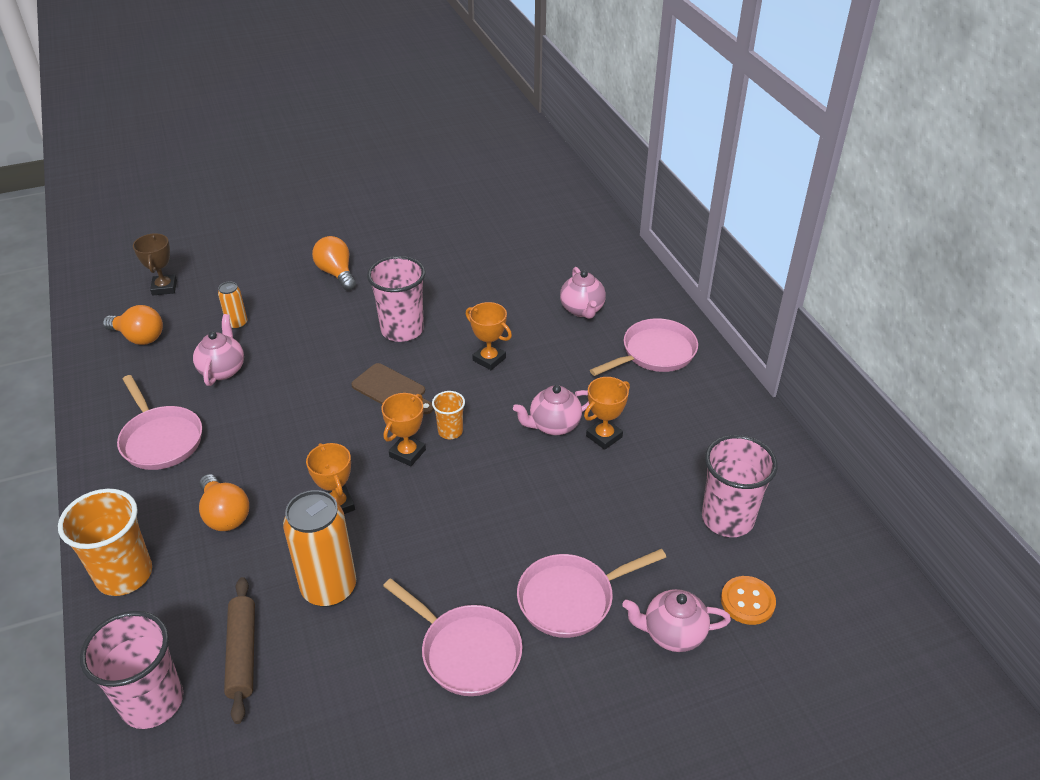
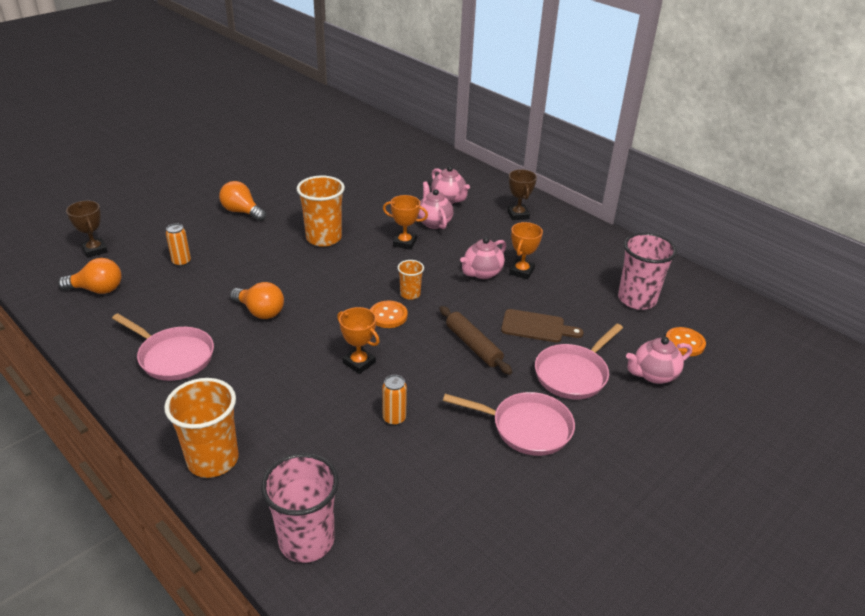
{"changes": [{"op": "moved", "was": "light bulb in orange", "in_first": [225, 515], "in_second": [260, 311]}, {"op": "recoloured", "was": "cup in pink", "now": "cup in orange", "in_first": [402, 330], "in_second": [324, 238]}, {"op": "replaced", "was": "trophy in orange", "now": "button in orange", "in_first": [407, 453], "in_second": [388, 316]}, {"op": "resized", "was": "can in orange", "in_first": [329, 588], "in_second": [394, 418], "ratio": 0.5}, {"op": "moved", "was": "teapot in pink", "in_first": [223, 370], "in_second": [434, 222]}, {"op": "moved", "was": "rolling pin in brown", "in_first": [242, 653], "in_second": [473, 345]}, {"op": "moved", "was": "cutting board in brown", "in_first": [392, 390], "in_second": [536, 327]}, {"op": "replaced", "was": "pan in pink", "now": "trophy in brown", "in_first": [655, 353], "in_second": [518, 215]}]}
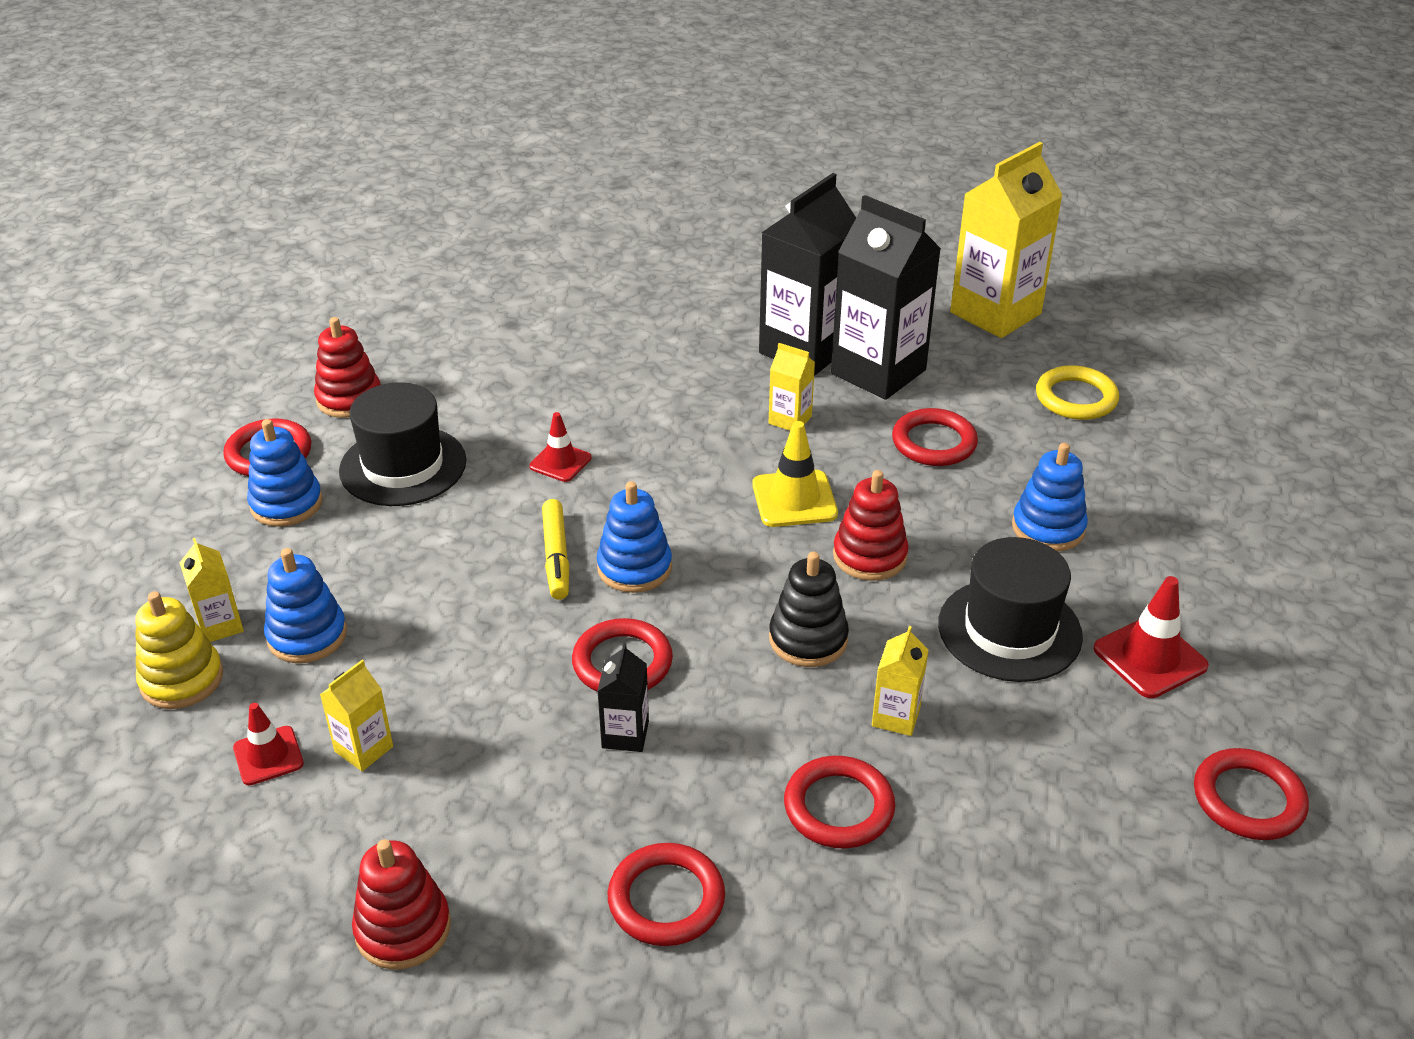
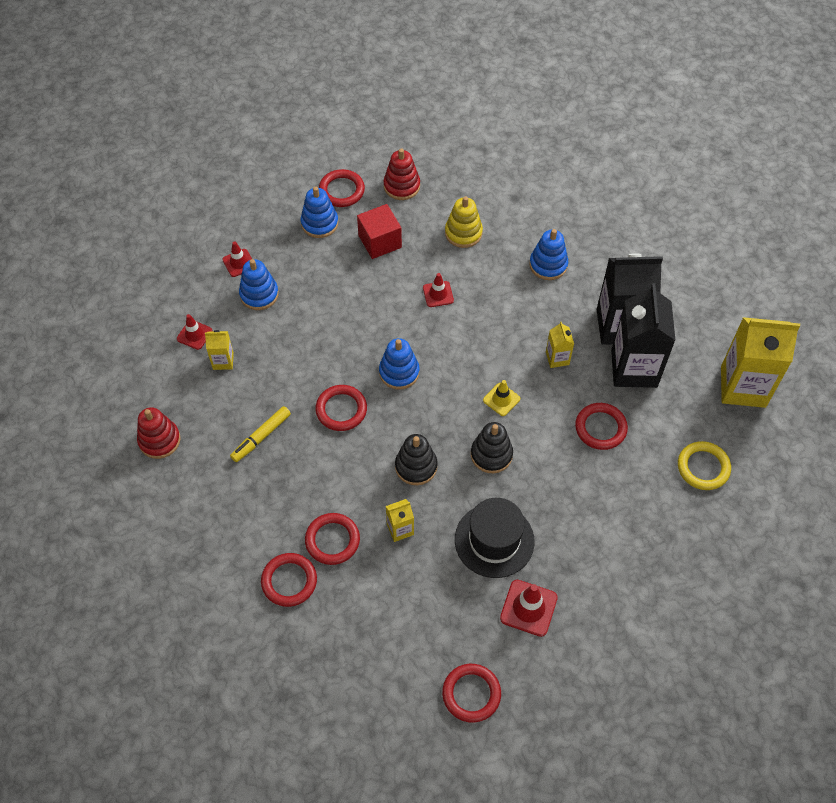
{"changes": [{"op": "replaced", "was": "carton in yellow", "now": "traffic cone in red", "in_first": [220, 625], "in_second": [239, 263]}, {"op": "moved", "was": "marker in yellow", "in_first": [556, 556], "in_second": [261, 437]}, {"op": "moved", "was": "ring in red", "in_first": [666, 899], "in_second": [289, 581]}, {"op": "replaced", "was": "hat in black", "now": "cube in red", "in_first": [403, 466], "in_second": [380, 241]}, {"op": "moved", "was": "stacking toy in yellow", "in_first": [182, 679], "in_second": [463, 233]}, {"op": "recoloured", "was": "stacking toy in red", "now": "stacking toy in black", "in_first": [869, 556], "in_second": [491, 455]}, {"op": "resized", "was": "traffic cone in yellow", "in_first": [794, 499], "in_second": [501, 399], "ratio": 0.66}, {"op": "moved", "was": "stacking toy in blue", "in_first": [1048, 528], "in_second": [548, 265]}, {"op": "removed", "was": "carton in black", "in_first": [625, 734]}]}
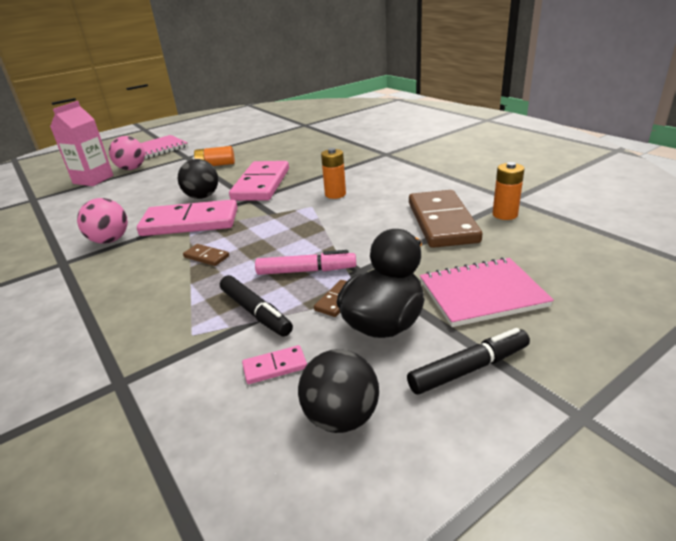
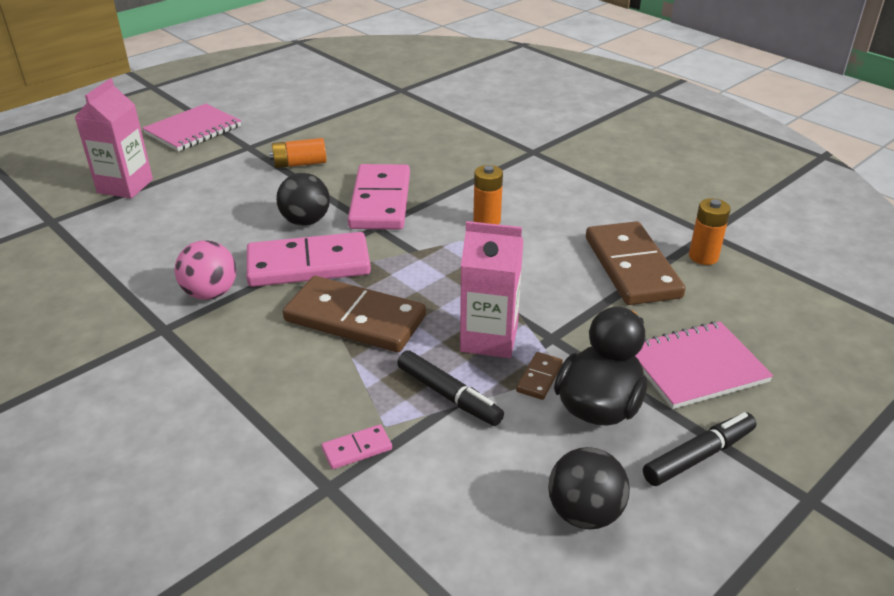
{"changes": [{"op": "resized", "was": "domino in brown", "in_first": [206, 257], "in_second": [355, 319], "ratio": 2.4}, {"op": "moved", "was": "domino in pink", "in_first": [275, 367], "in_second": [357, 449]}, {"op": "replaced", "was": "marker in pink", "now": "carton in pink", "in_first": [306, 271], "in_second": [489, 339]}, {"op": "removed", "was": "ball in pink", "in_first": [132, 168]}]}
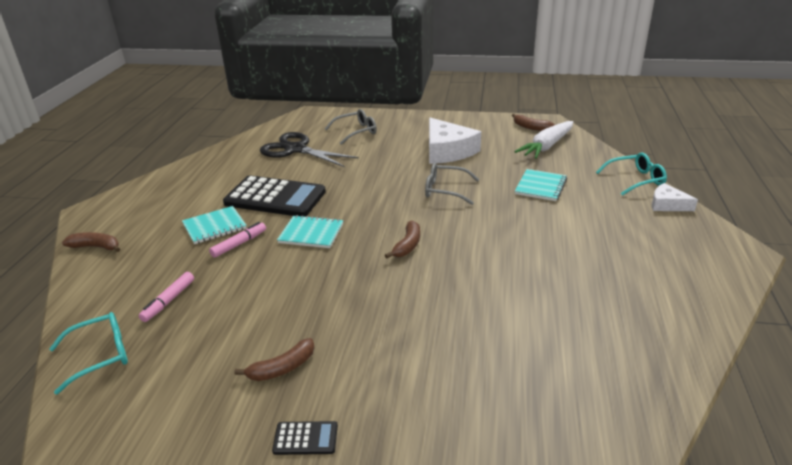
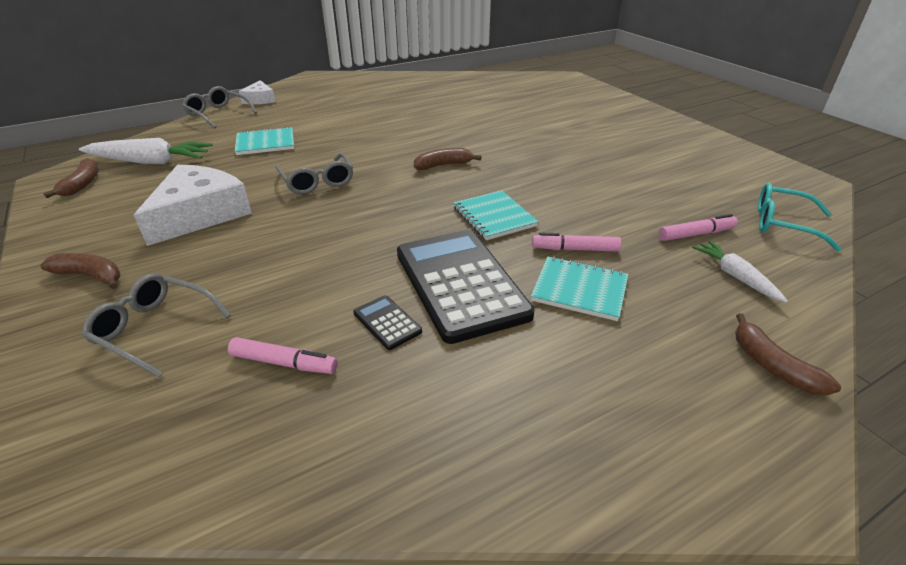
{"changes": [{"op": "moved", "was": "banana in brown", "in_first": [282, 368], "in_second": [91, 276]}, {"op": "recoloured", "was": "glasses in turquoise", "now": "glasses in grey", "in_first": [635, 180], "in_second": [218, 114]}, {"op": "replaced", "was": "scissors in black", "now": "marker in pink", "in_first": [296, 149], "in_second": [284, 363]}, {"op": "moved", "was": "calculator in black", "in_first": [305, 438], "in_second": [387, 322]}, {"op": "added", "now": "carrot in white", "in_second": [735, 276]}]}
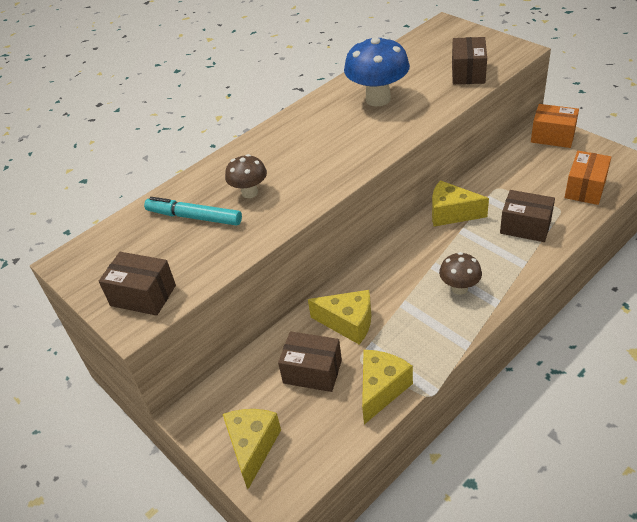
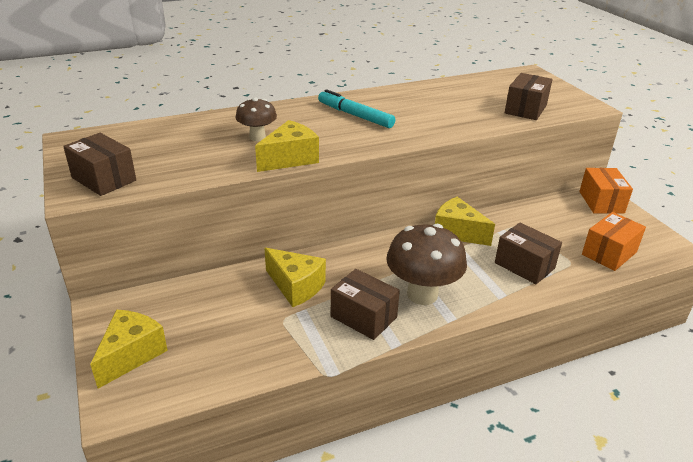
{"changes": [{"op": "moved", "was": "cheese in yellow", "in_first": [381, 389], "in_second": [290, 159]}, {"op": "moved", "was": "marker in turquoise", "in_first": [194, 217], "in_second": [355, 115]}, {"op": "moved", "was": "box in brown", "in_first": [312, 372], "in_second": [363, 317]}, {"op": "resized", "was": "mushroom in brown", "in_first": [459, 288], "in_second": [422, 294], "ratio": 1.74}, {"op": "turned", "was": "box in orange", "in_first": [552, 136], "in_second": [601, 202], "clockwise": 45}, {"op": "removed", "was": "mushroom in blue", "in_first": [378, 99]}]}
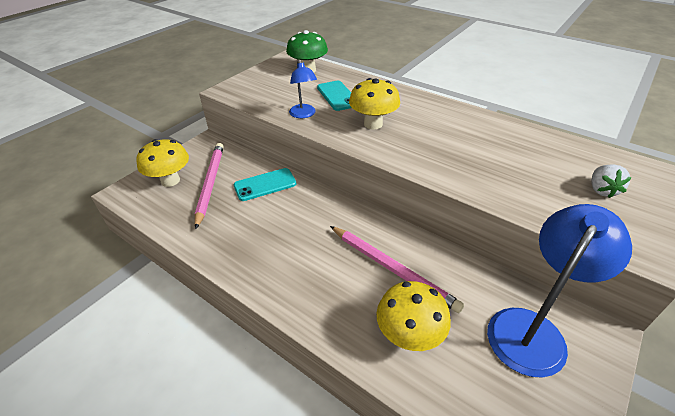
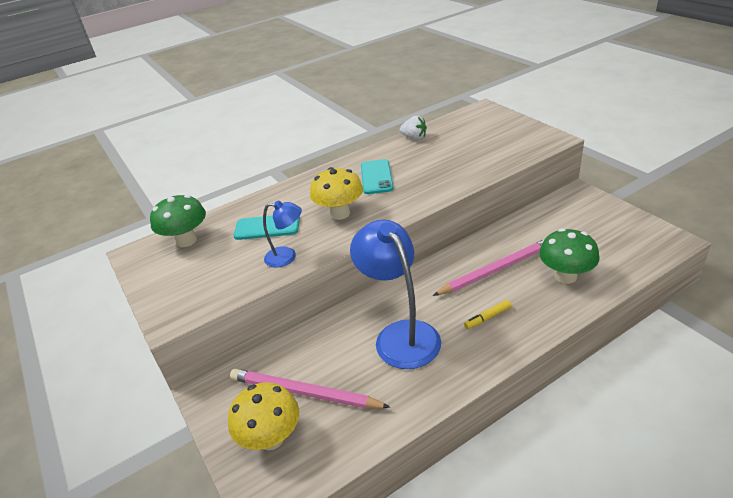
{"changes": [{"op": "moved", "was": "lamp in blue", "in_first": [532, 329], "in_second": [400, 335]}, {"op": "moved", "was": "phone in turquoise", "in_first": [265, 184], "in_second": [376, 177]}, {"op": "moved", "was": "strawberry in white", "in_first": [601, 190], "in_second": [414, 137]}, {"op": "added", "now": "marker in yellow", "in_second": [487, 317]}, {"op": "recoloured", "was": "mushroom in yellow", "now": "mushroom in green", "in_first": [409, 336], "in_second": [565, 276]}]}
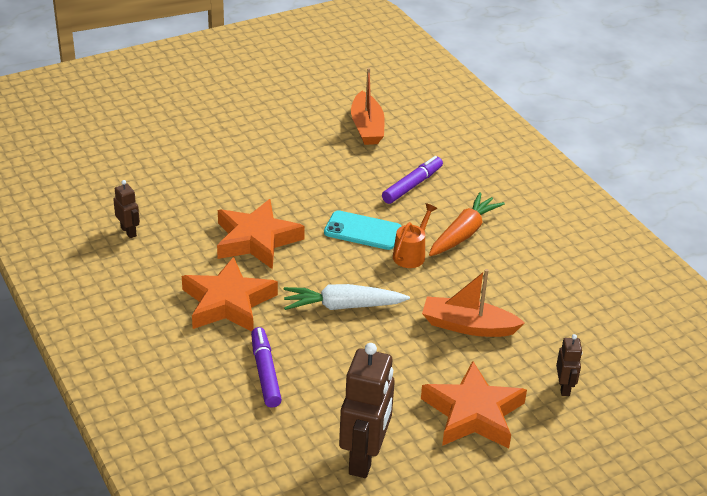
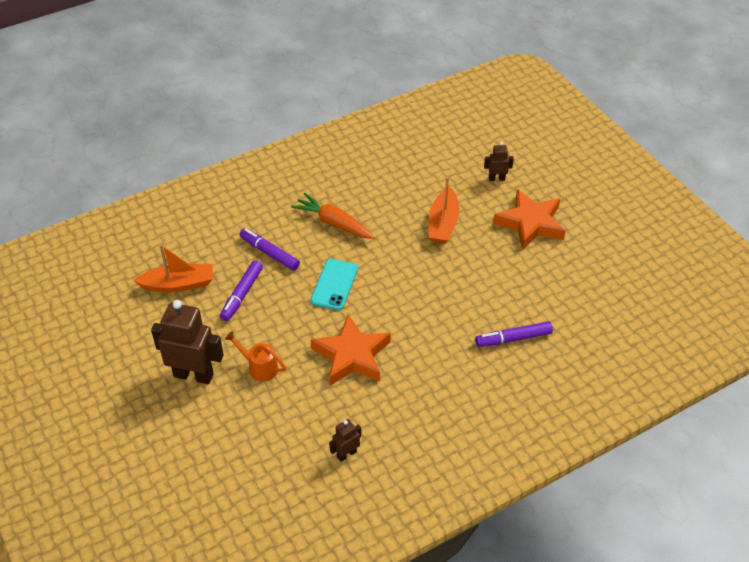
{"changes": [{"op": "moved", "was": "robot in brown", "in_first": [364, 458], "in_second": [193, 375]}, {"op": "added", "now": "marker in purple", "in_second": [242, 294]}, {"op": "moved", "was": "watering can in orange", "in_first": [411, 254], "in_second": [259, 367]}, {"op": "removed", "was": "star in orange", "in_first": [228, 302]}, {"op": "removed", "was": "carrot in white", "in_first": [343, 306]}]}
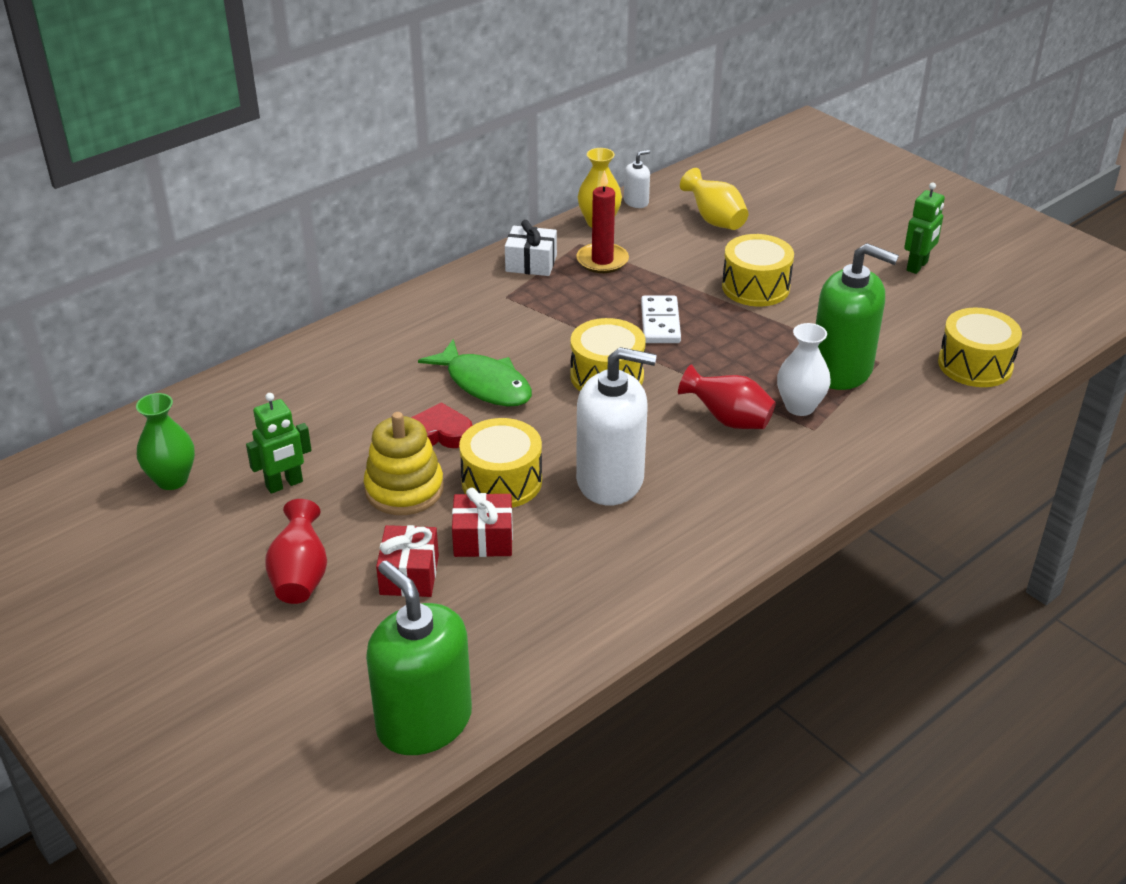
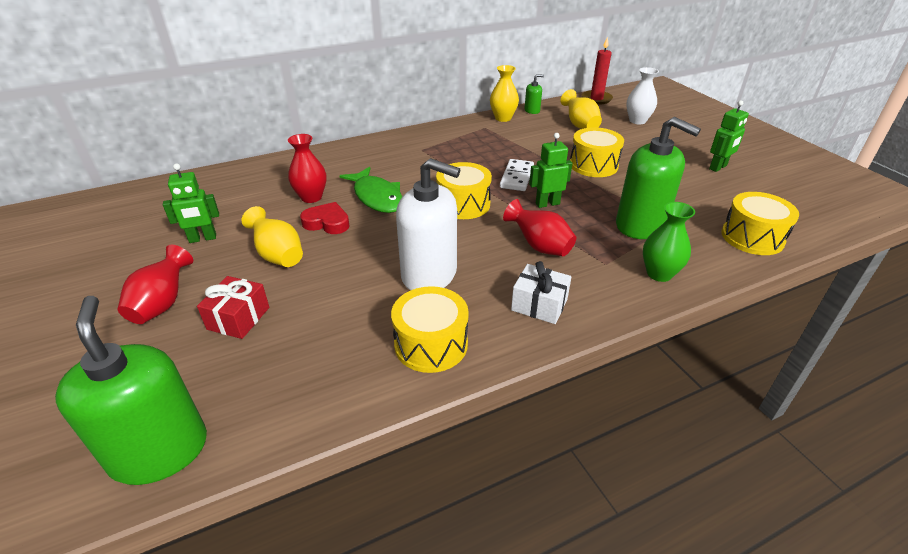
{"changes": [{"op": "replaced", "was": "stacking toy in yellow", "now": "vase in yellow", "in_first": [404, 489], "in_second": [278, 255]}, {"op": "added", "now": "vase in red", "in_second": [311, 197]}, {"op": "moved", "was": "drum in yellow", "in_first": [501, 481], "in_second": [431, 344]}, {"op": "moved", "was": "gift in white", "in_first": [531, 263], "in_second": [539, 305]}, {"op": "recoloured", "was": "soap dispenser in white", "now": "soap dispenser in green", "in_first": [636, 202], "in_second": [532, 110]}, {"op": "added", "now": "robot in green", "in_second": [547, 204]}, {"op": "moved", "was": "candle in red", "in_first": [602, 261], "in_second": [596, 99]}, {"op": "moved", "was": "vase in white", "in_first": [800, 406], "in_second": [637, 121]}, {"op": "moved", "was": "vase in green", "in_first": [172, 479], "in_second": [659, 274]}, {"op": "removed", "was": "gift in red", "in_first": [483, 539]}]}
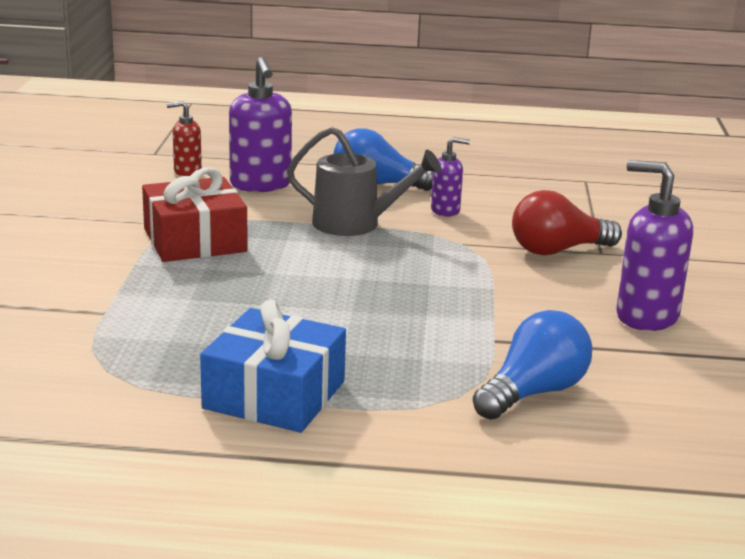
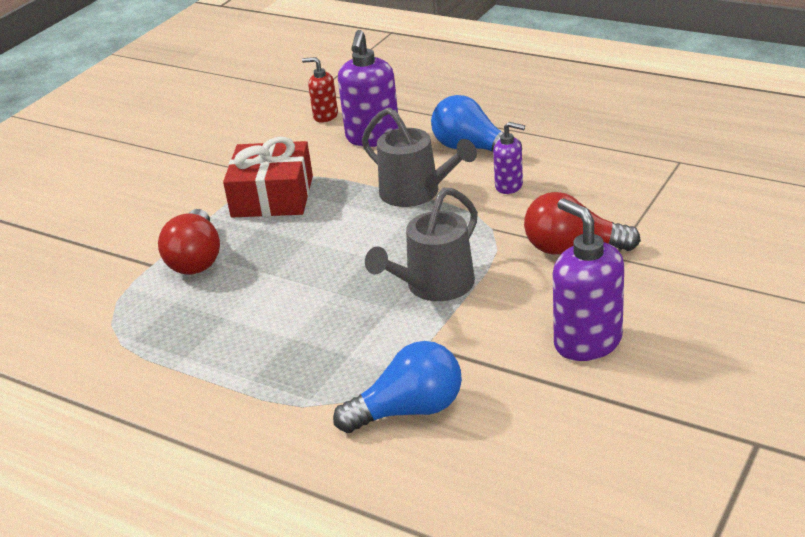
{"changes": [{"op": "added", "now": "light bulb in red", "in_second": [196, 259]}, {"op": "added", "now": "watering can in grey", "in_second": [433, 287]}, {"op": "removed", "was": "gift in blue", "in_first": [274, 395]}]}
